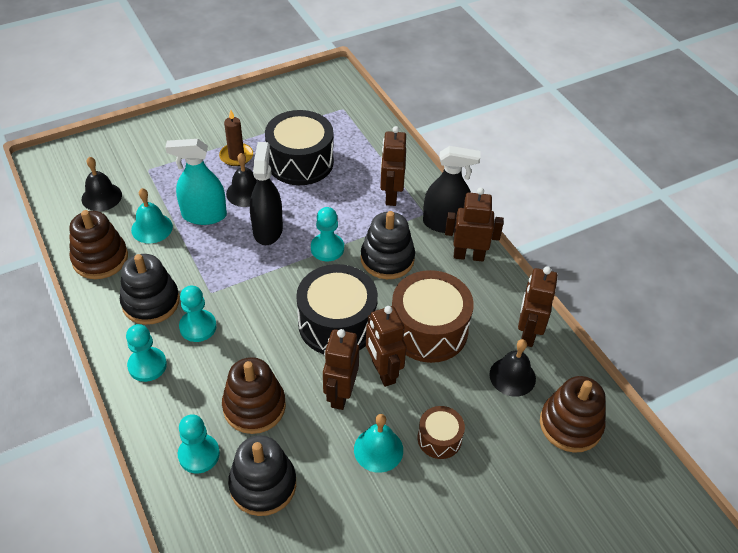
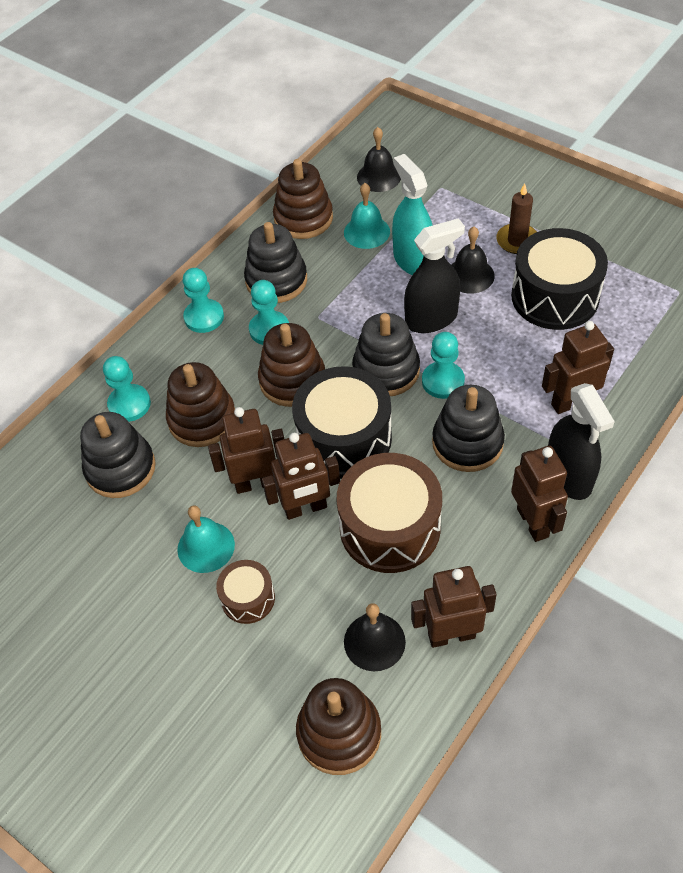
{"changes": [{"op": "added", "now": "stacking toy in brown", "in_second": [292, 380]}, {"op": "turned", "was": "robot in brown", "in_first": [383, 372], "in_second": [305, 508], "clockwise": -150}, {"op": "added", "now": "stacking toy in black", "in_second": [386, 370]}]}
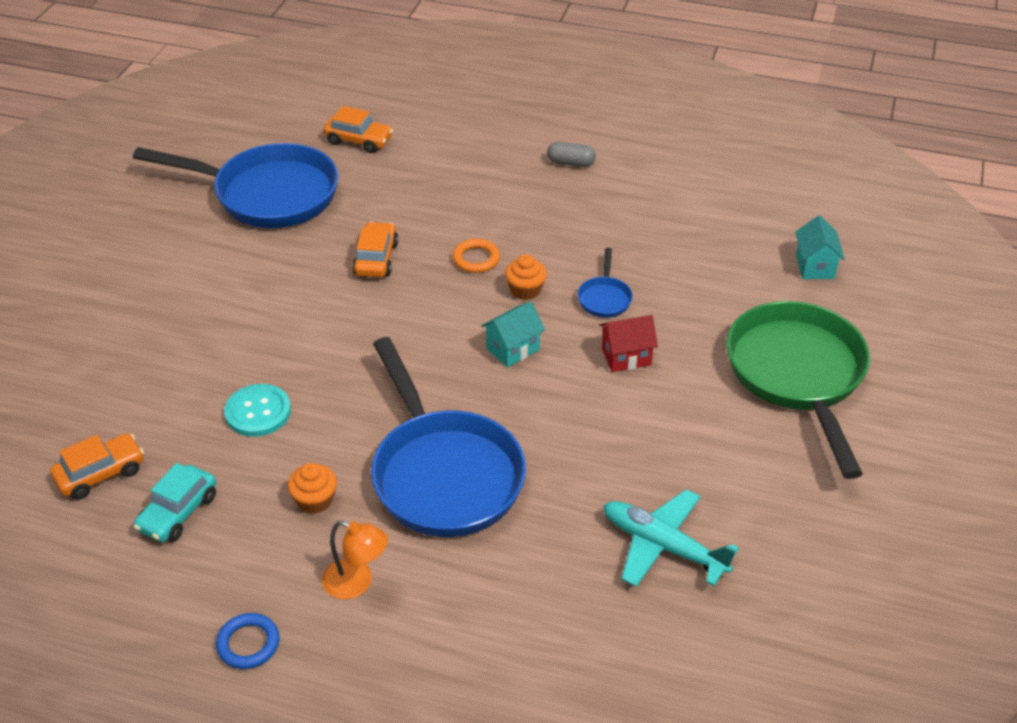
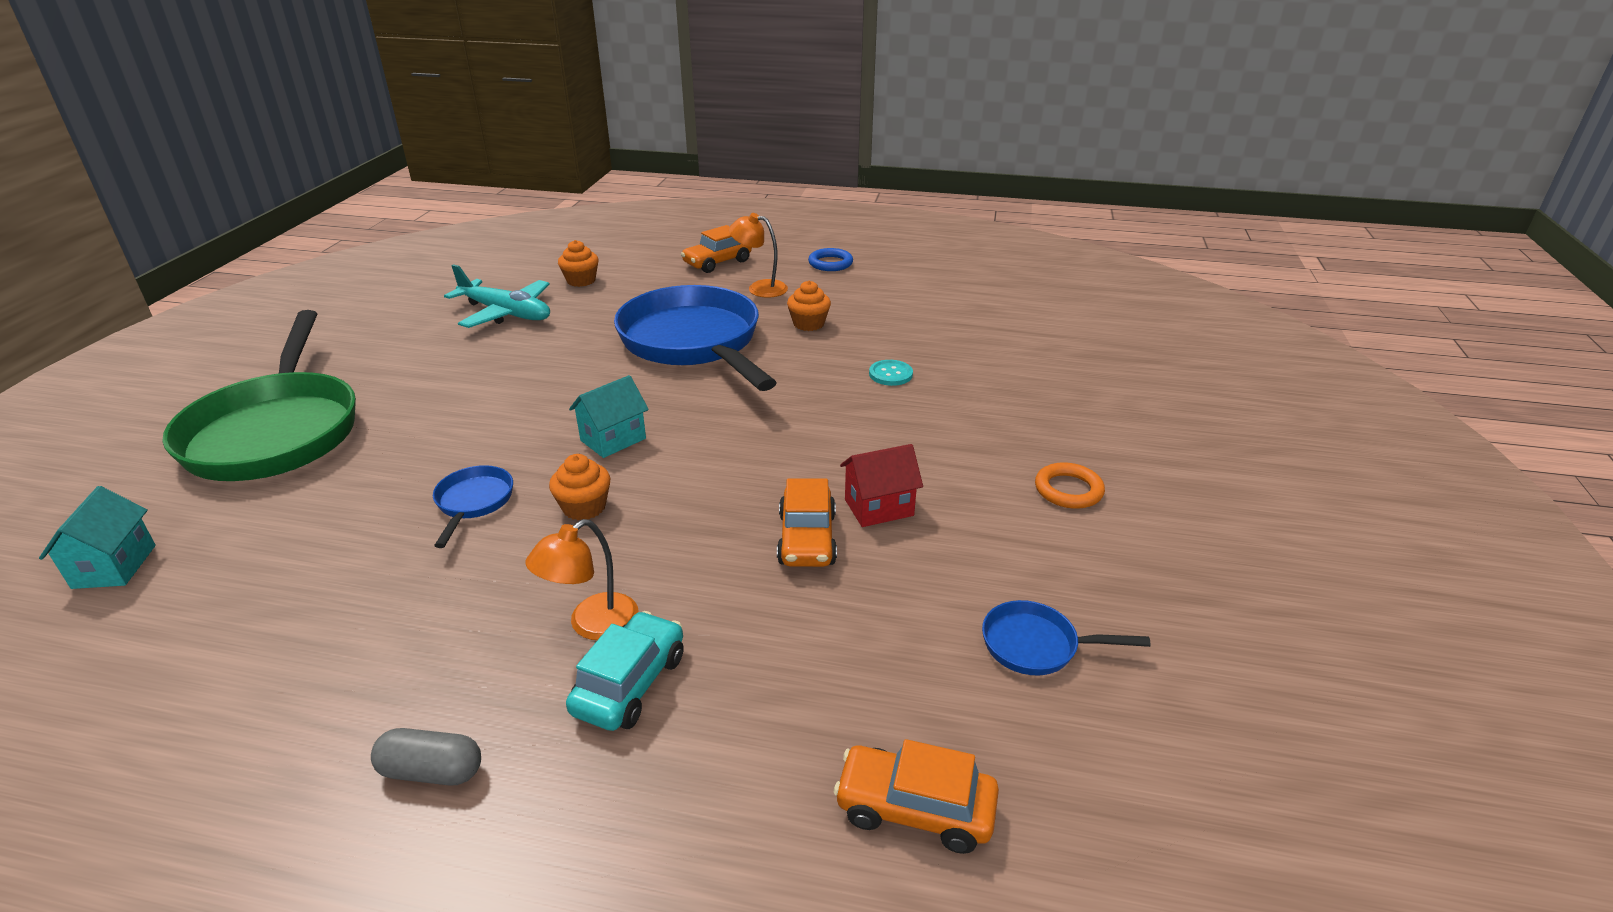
{"changes": [{"op": "added", "now": "lamp in orange", "in_second": [592, 625]}, {"op": "added", "now": "cupcake in orange", "in_second": [581, 280]}, {"op": "moved", "was": "car in turquoise", "in_first": [178, 512], "in_second": [630, 684]}, {"op": "moved", "was": "car in orange", "in_first": [101, 474], "in_second": [717, 262]}, {"op": "moved", "was": "house in red", "in_first": [626, 357], "in_second": [879, 507]}, {"op": "resized", "was": "button in turquoise", "in_first": [258, 412], "in_second": [890, 374], "ratio": 0.64}, {"op": "resized", "was": "pan in blue", "in_first": [267, 194], "in_second": [1036, 645], "ratio": 0.41}, {"op": "moved", "was": "ring in orange", "in_first": [476, 259], "in_second": [1068, 490]}]}
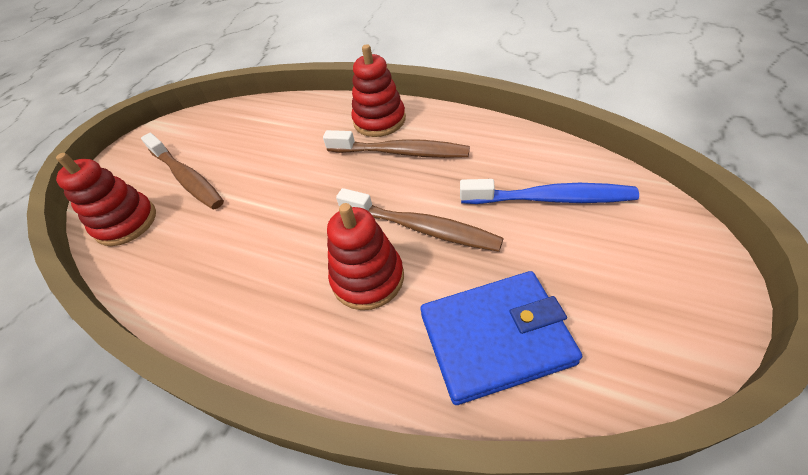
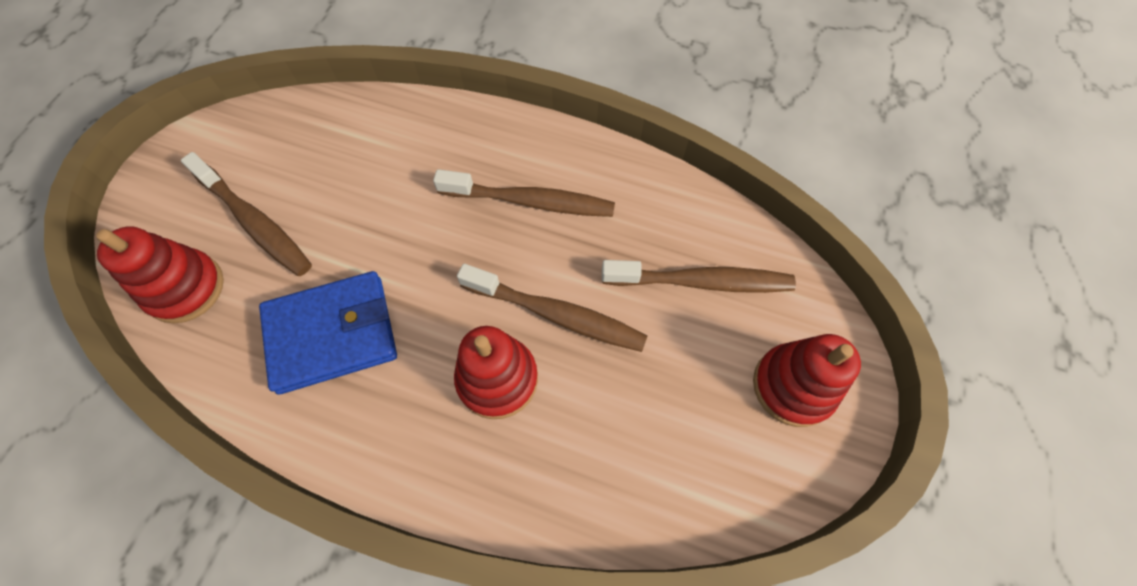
{"changes": [{"op": "moved", "was": "wallet in blue", "in_first": [495, 338], "in_second": [332, 334]}, {"op": "recoloured", "was": "toothbrush in blue", "now": "toothbrush in brown", "in_first": [550, 199], "in_second": [702, 282]}, {"op": "moved", "was": "stacking toy in red", "in_first": [379, 120], "in_second": [793, 386]}]}
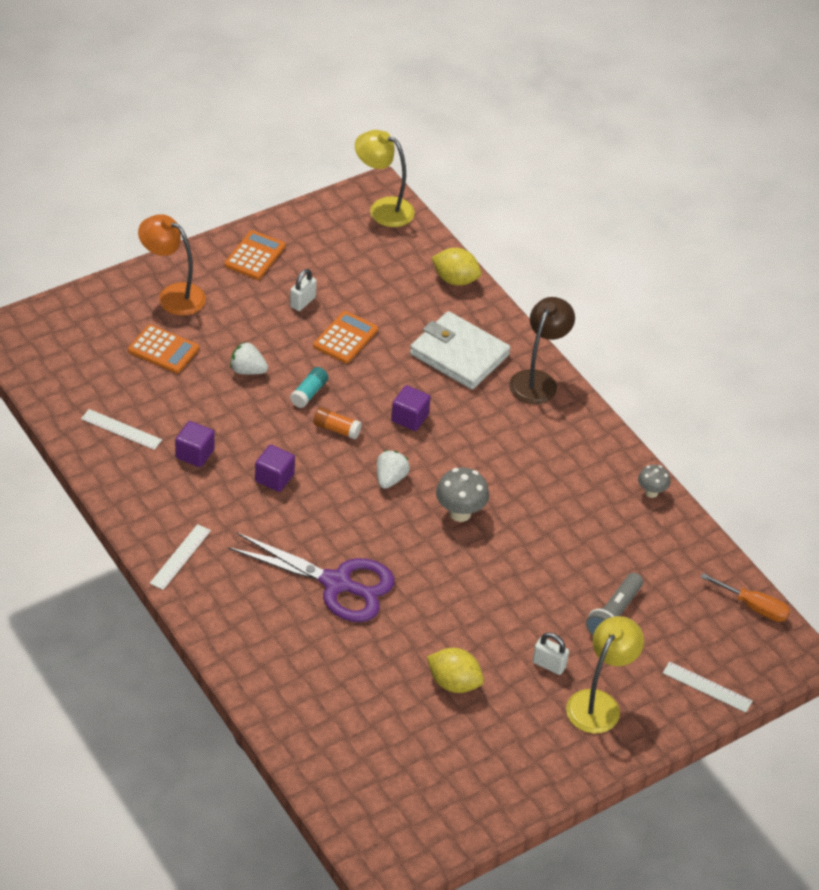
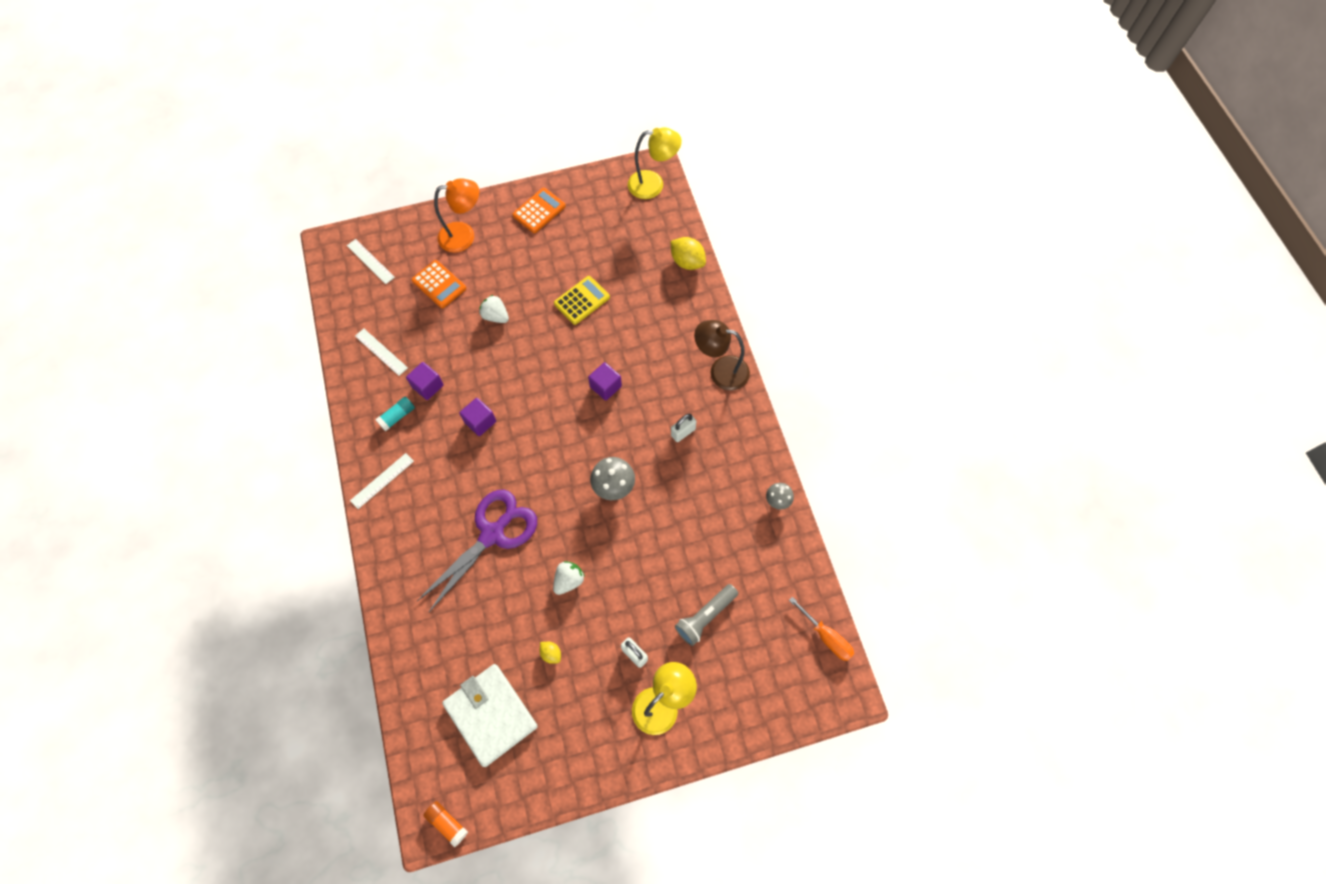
{"changes": [{"op": "moved", "was": "ruler in white", "in_first": [707, 687], "in_second": [370, 261]}, {"op": "moved", "was": "glue stick in turquoise", "in_first": [309, 393], "in_second": [397, 416]}, {"op": "turned", "was": "scissors in purple", "in_first": [337, 584], "in_second": [493, 534], "clockwise": -90}, {"op": "moved", "was": "glue stick in orange", "in_first": [336, 429], "in_second": [447, 823]}, {"op": "turned", "was": "lamp in orange", "in_first": [173, 295], "in_second": [464, 235], "clockwise": 120}, {"op": "moved", "was": "wallet in white", "in_first": [459, 354], "in_second": [491, 715]}, {"op": "resized", "was": "lemon in yellow", "in_first": [454, 683], "in_second": [551, 653], "ratio": 0.53}, {"op": "moved", "was": "strawberry in white", "in_first": [390, 479], "in_second": [569, 580]}, {"op": "recoloured", "was": "calculator in orange", "now": "calculator in yellow", "in_first": [345, 338], "in_second": [582, 300]}, {"op": "turned", "was": "lamp in yellow", "in_first": [383, 209], "in_second": [653, 185], "clockwise": 135}, {"op": "moved", "was": "padlock in white", "in_first": [302, 302], "in_second": [683, 432]}, {"op": "turned", "was": "lamp in brown", "in_first": [537, 380], "in_second": [721, 371], "clockwise": -120}]}
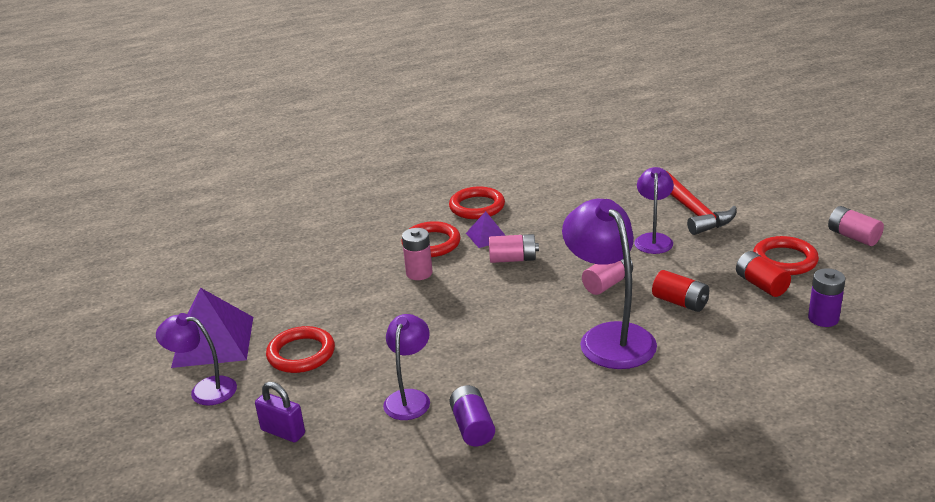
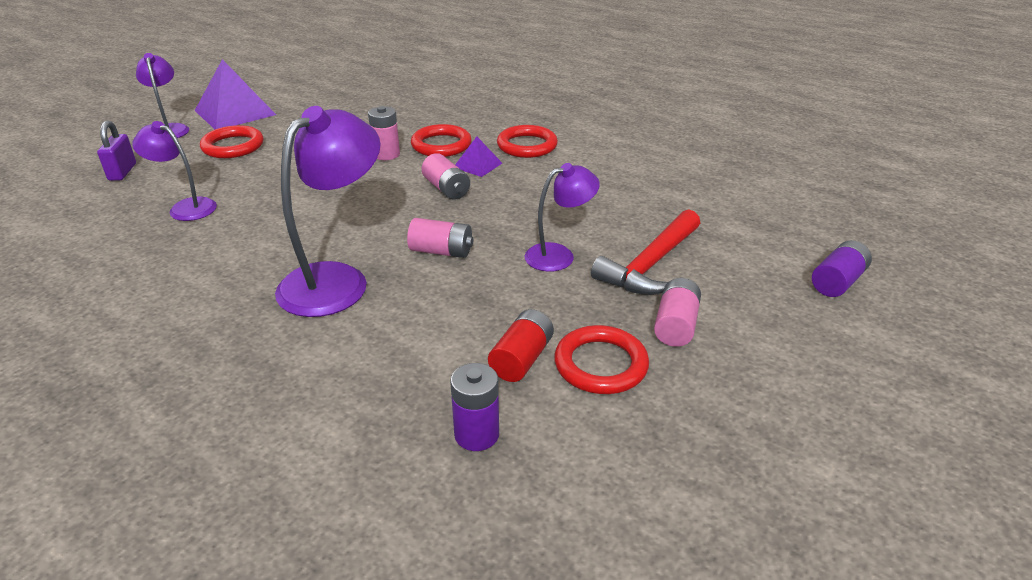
{"changes": [{"op": "turned", "was": "lamp in purple", "in_first": [409, 398], "in_second": [186, 207], "clockwise": -135}, {"op": "moved", "was": "battery in pink", "in_first": [853, 237], "in_second": [675, 325]}, {"op": "moved", "was": "battery in purple", "in_first": [472, 427], "in_second": [837, 282]}, {"op": "removed", "was": "battery in red", "in_first": [680, 302]}]}
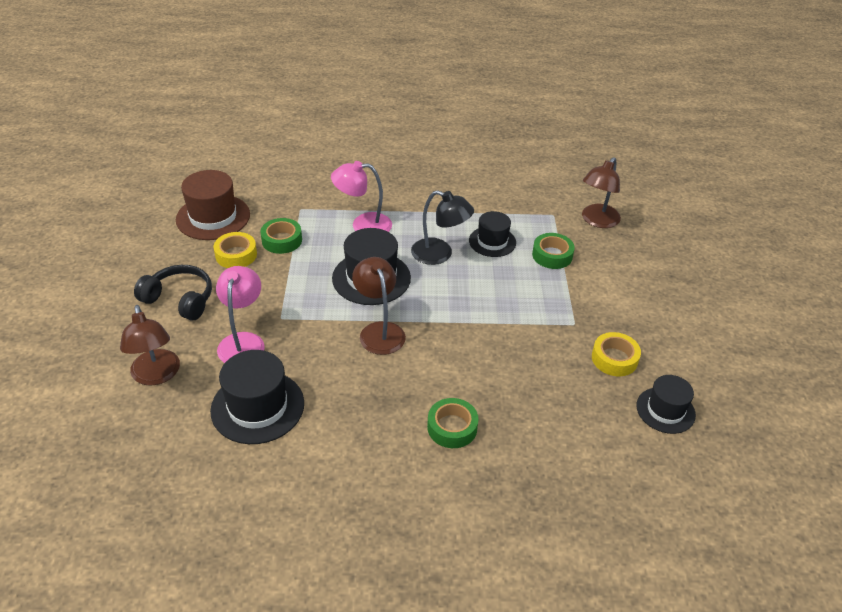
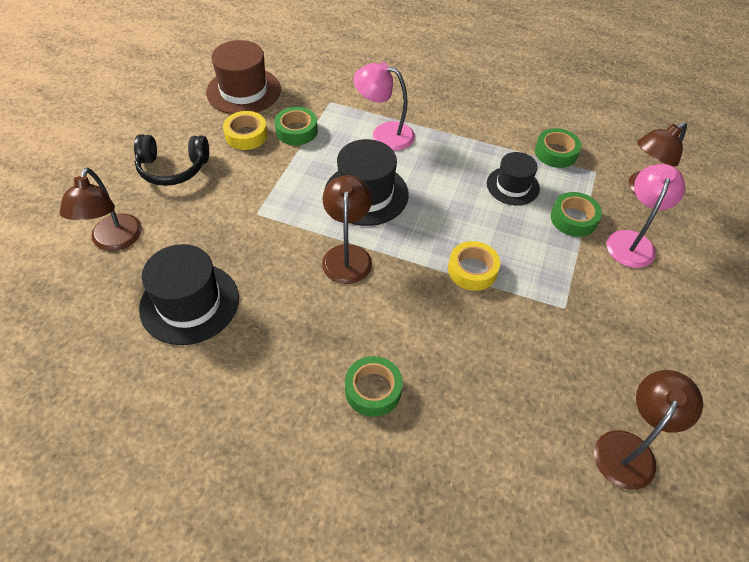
{"changes": [{"op": "turned", "was": "headphones in black", "in_first": [180, 299], "in_second": [173, 168], "clockwise": 135}, {"op": "moved", "was": "tape in yellow", "in_first": [614, 359], "in_second": [472, 270]}, {"op": "added", "now": "tape in green", "in_second": [555, 153]}, {"op": "replaced", "was": "hat in black", "now": "lamp in brown", "in_first": [665, 410], "in_second": [629, 449]}, {"op": "moved", "was": "lamp in pink", "in_first": [243, 341], "in_second": [632, 241]}, {"op": "removed", "was": "lamp in black", "in_first": [440, 254]}]}
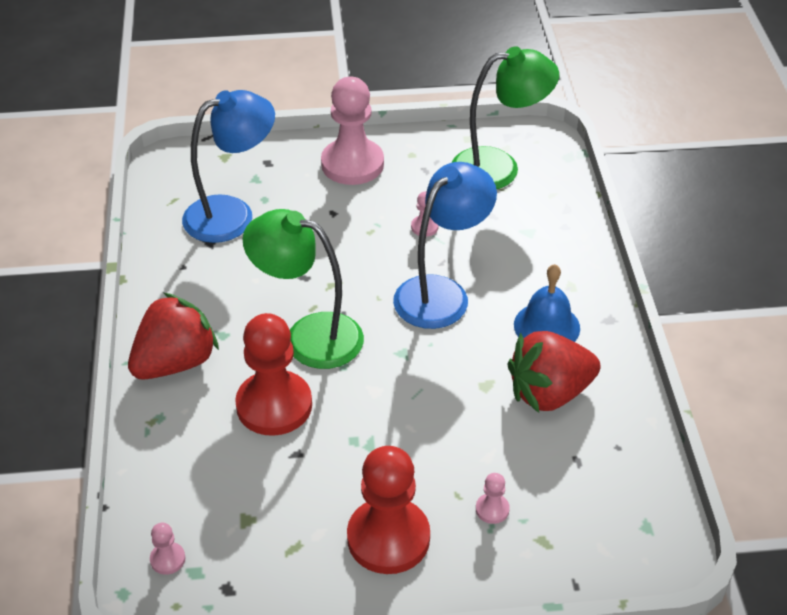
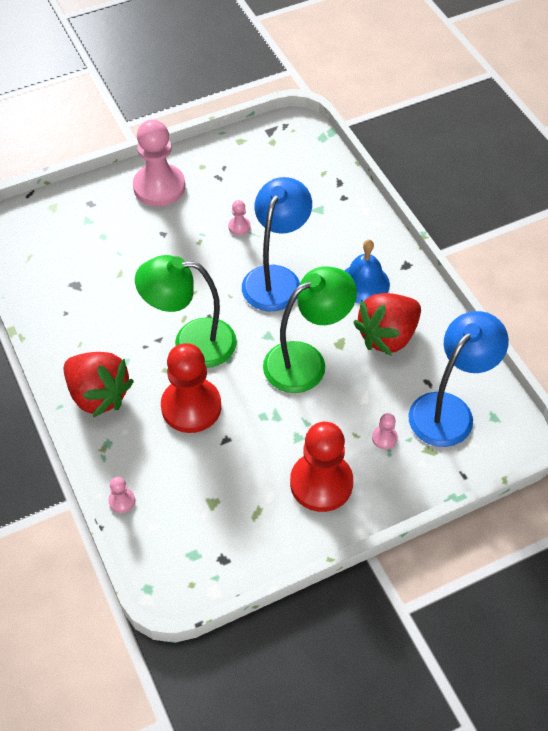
{"changes": [{"op": "turned", "was": "strawberry in red", "in_first": [175, 362], "in_second": [98, 395], "clockwise": 105}, {"op": "moved", "was": "pawn in pink", "in_first": [167, 559], "in_second": [122, 501]}, {"op": "moved", "was": "lamp in green", "in_first": [499, 167], "in_second": [306, 361]}, {"op": "moved", "was": "lamp in blue", "in_first": [232, 214], "in_second": [449, 410]}]}
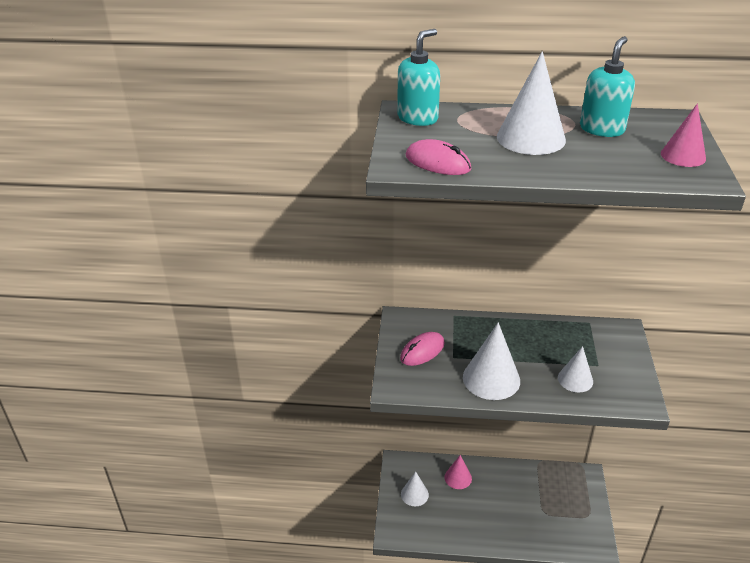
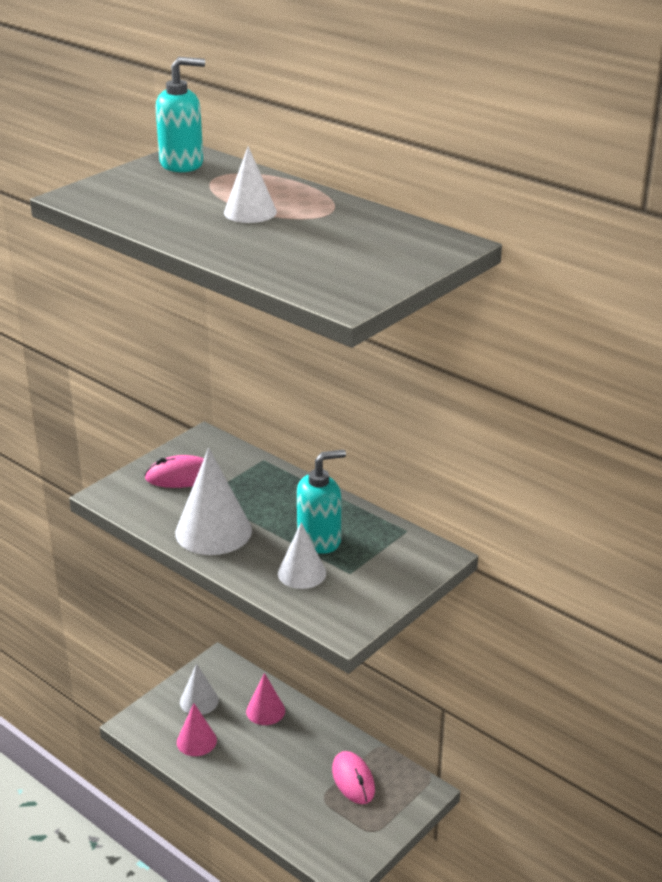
{"changes": [{"op": "moved", "was": "cone in pink", "in_first": [683, 156], "in_second": [196, 741]}, {"op": "resized", "was": "cone in white", "in_first": [531, 138], "in_second": [250, 212], "ratio": 0.61}, {"op": "moved", "was": "soap dispenser in turquoise", "in_first": [602, 129], "in_second": [319, 540]}, {"op": "moved", "was": "mouse in pink", "in_first": [437, 163], "in_second": [353, 780]}]}
